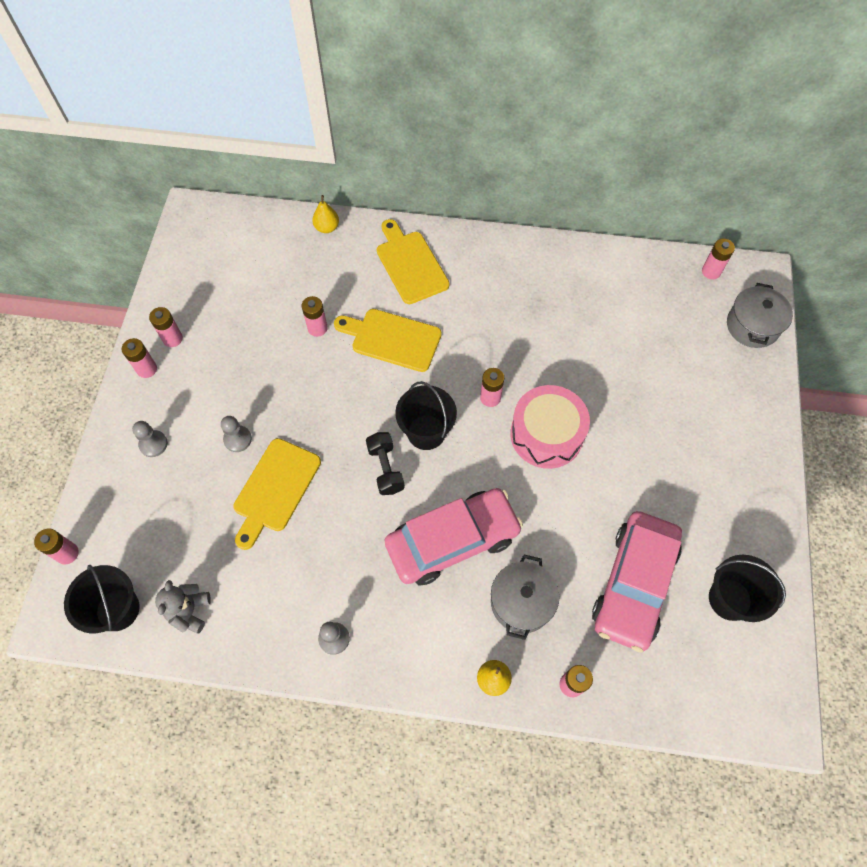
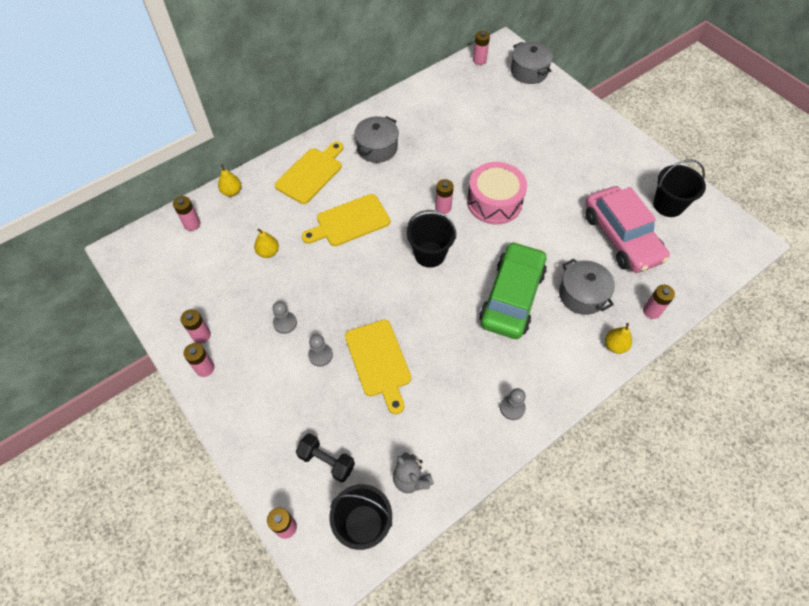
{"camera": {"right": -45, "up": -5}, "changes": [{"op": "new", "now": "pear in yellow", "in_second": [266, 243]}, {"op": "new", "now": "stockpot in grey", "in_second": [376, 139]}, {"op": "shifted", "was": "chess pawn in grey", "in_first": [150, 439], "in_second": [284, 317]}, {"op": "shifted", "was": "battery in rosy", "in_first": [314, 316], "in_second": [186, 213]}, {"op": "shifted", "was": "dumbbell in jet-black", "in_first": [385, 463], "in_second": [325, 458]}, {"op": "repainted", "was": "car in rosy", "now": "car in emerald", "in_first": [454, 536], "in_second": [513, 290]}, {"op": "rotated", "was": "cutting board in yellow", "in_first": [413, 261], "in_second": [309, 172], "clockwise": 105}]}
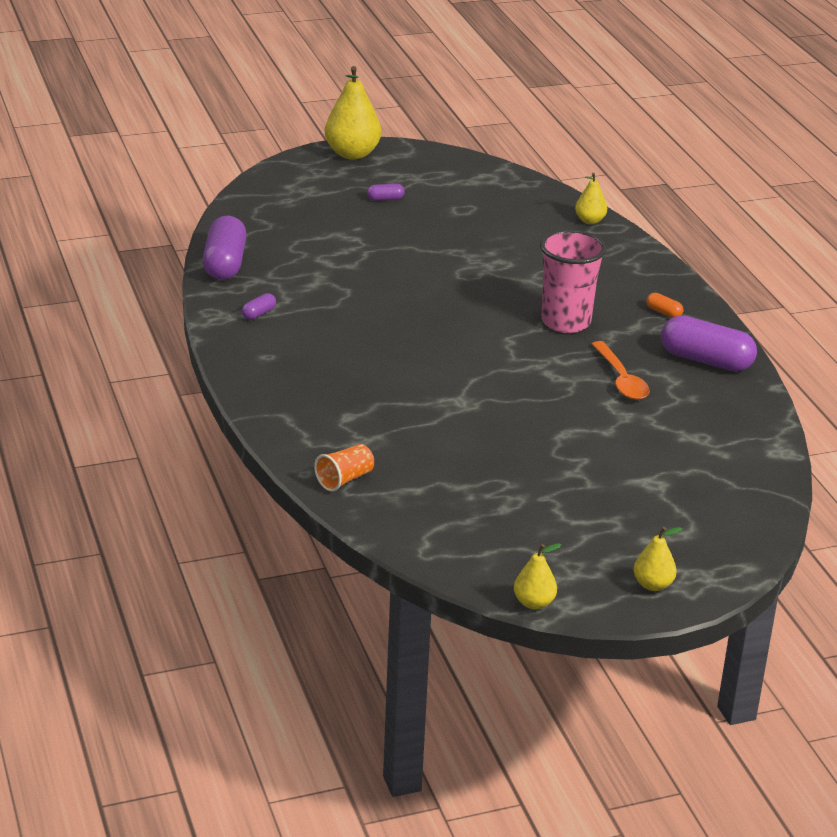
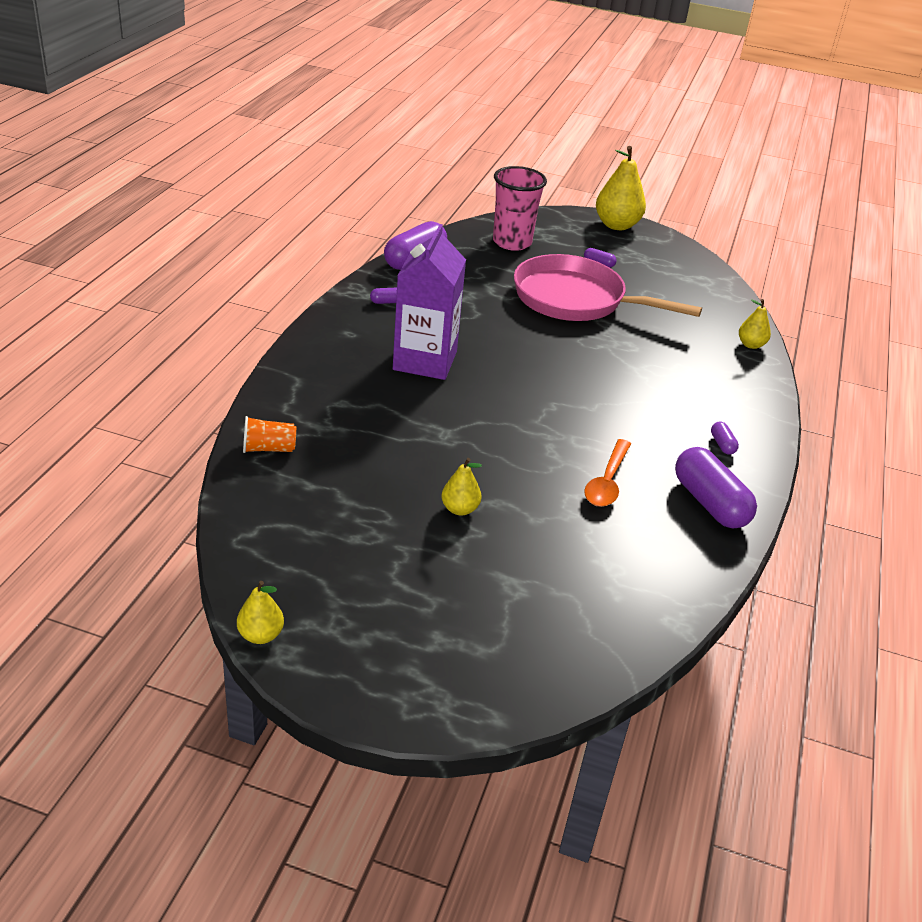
{"camera": {"right": 35, "up": 5}, "changes": [{"op": "new", "now": "milk carton in royal purple", "in_second": [429, 302]}, {"op": "new", "now": "frying pan in rosy", "in_second": [608, 287]}, {"op": "shifted", "was": "tumbler in rosy", "in_first": [573, 281], "in_second": [520, 208]}, {"op": "shifted", "was": "pear in yellow", "in_first": [657, 559], "in_second": [462, 486]}, {"op": "repainted", "was": "pill in orange-coloured", "now": "pill in royal purple", "in_first": [665, 305], "in_second": [725, 438]}]}
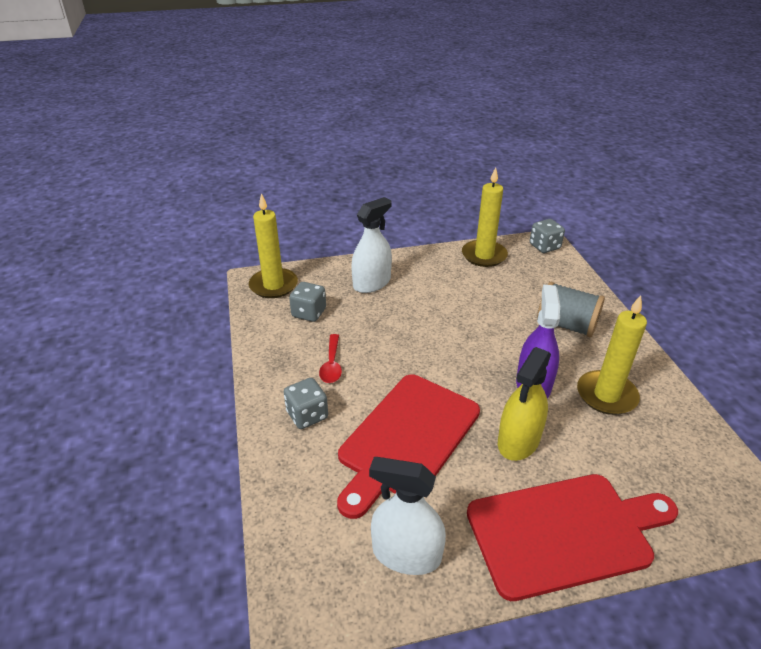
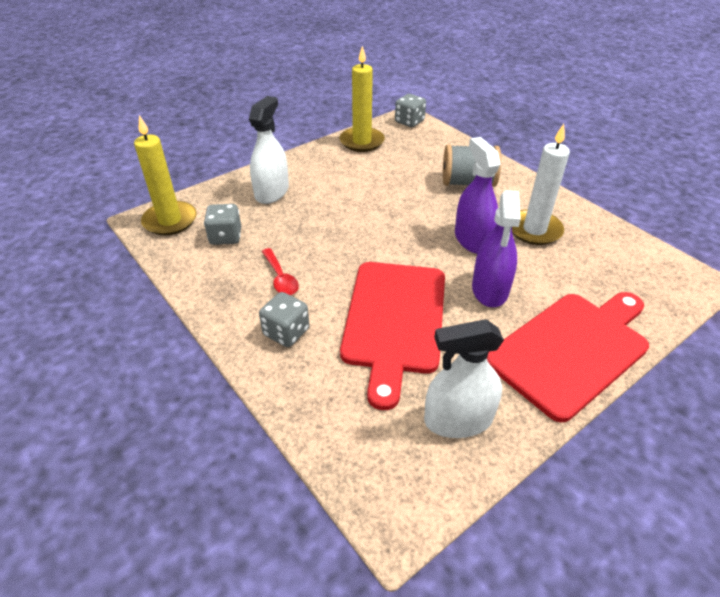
{"camera": {"right": -25, "up": 5}, "changes": [{"op": "repainted", "was": "spray bottle in yellow", "now": "spray bottle in royal purple", "in_first": [524, 404], "in_second": [496, 248]}, {"op": "repainted", "was": "pillar candle in yellow", "now": "pillar candle in pure white", "in_first": [612, 355], "in_second": [541, 184]}]}
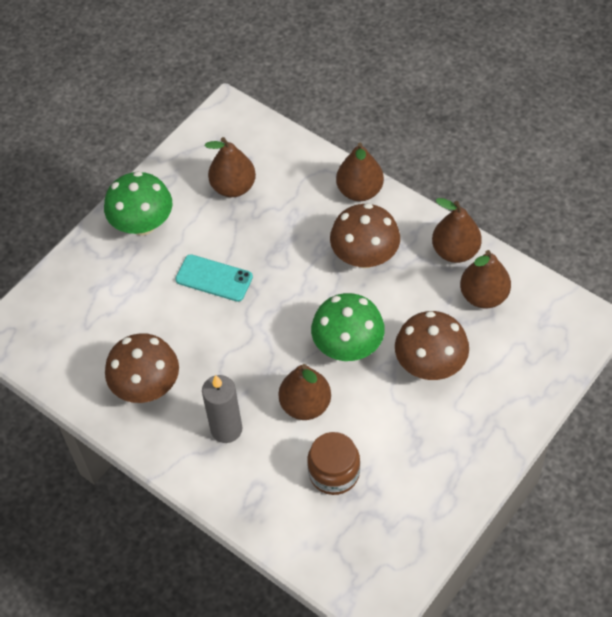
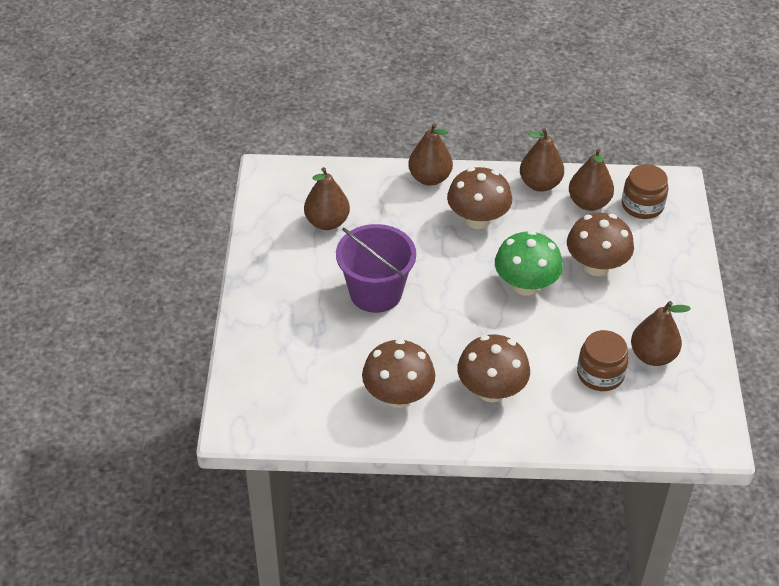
{"camera": {"right": -40, "up": -10}, "changes": [{"op": "gone", "was": "toadstool in emerald", "in_first": [138, 203]}, {"op": "new", "now": "jam jar in dark brown", "in_second": [645, 191]}, {"op": "shifted", "was": "pear in dark brown", "in_first": [304, 392], "in_second": [661, 333]}, {"op": "swapped", "was": "smartphone in teal", "now": "pail in royal purple", "in_first": [214, 278], "in_second": [376, 268]}, {"op": "swapped", "was": "pillar candle in grey", "now": "toadstool in dark brown", "in_first": [222, 409], "in_second": [493, 368]}]}
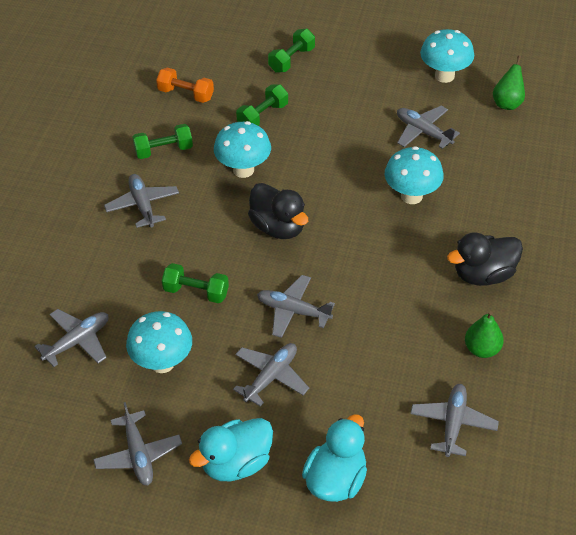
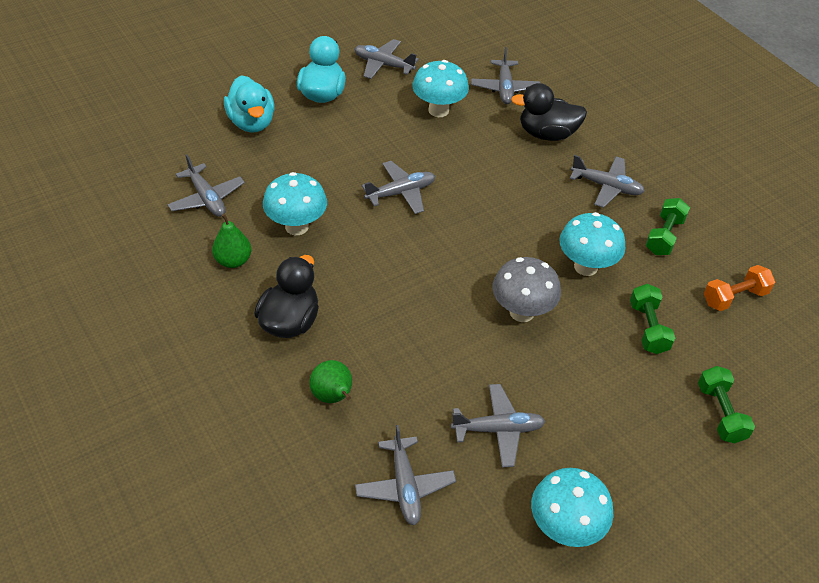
{"camera": {"right": 130, "up": 0}, "changes": [{"op": "gone", "was": "dumbbell in emerald", "in_first": [195, 283]}, {"op": "new", "now": "toadstool in grey", "in_second": [526, 289]}, {"op": "shifted", "was": "plane in grey", "in_first": [271, 375], "in_second": [405, 475]}, {"op": "shifted", "was": "duck in jet-black", "in_first": [278, 211], "in_second": [549, 112]}, {"op": "shifted", "was": "toadstool in teal", "in_first": [414, 175], "in_second": [295, 203]}, {"op": "shifted", "was": "pear in emerald", "in_first": [509, 83], "in_second": [330, 381]}]}
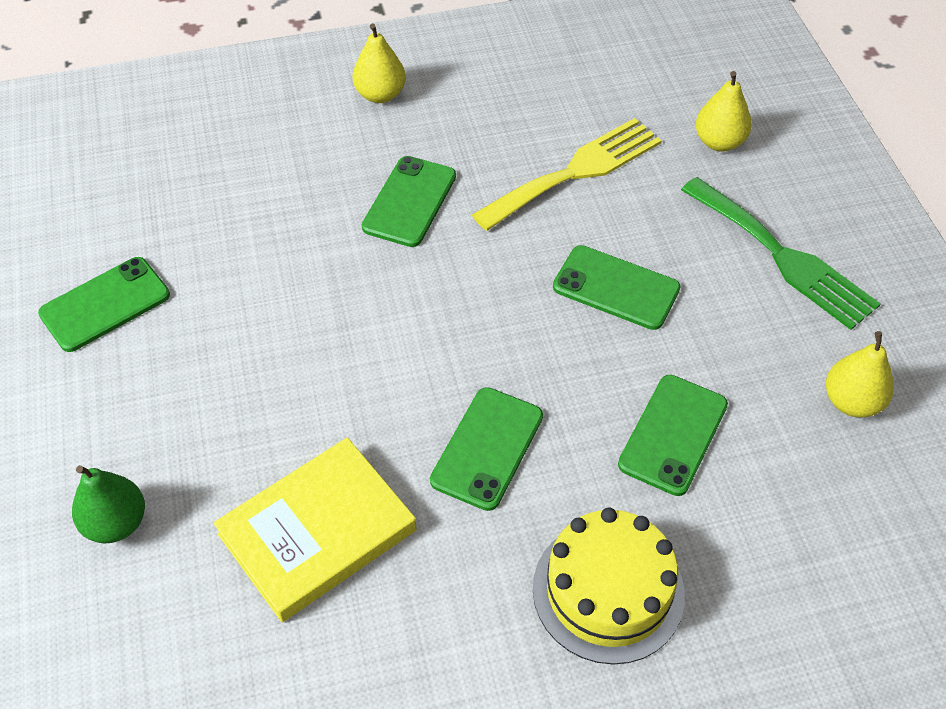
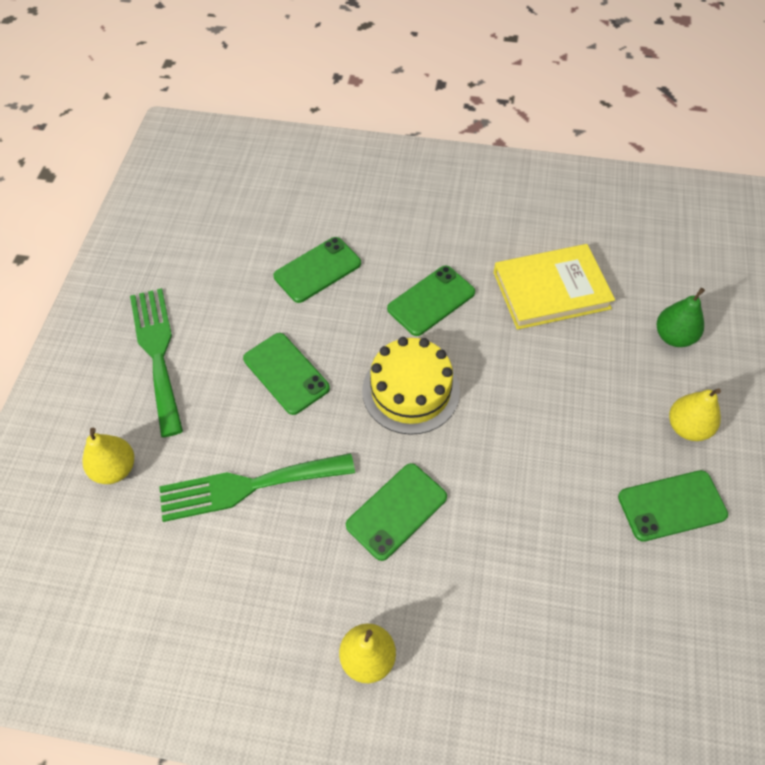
{"camera": {"right": -155, "up": 5}, "changes": [{"op": "shifted", "was": "cake in yellow", "in_first": [609, 586], "in_second": [411, 386]}, {"op": "shifted", "was": "pear in yellow", "in_first": [860, 374], "in_second": [695, 414]}, {"op": "repainted", "was": "table fork in yellow", "now": "table fork in emerald", "in_first": [567, 174], "in_second": [257, 487]}]}
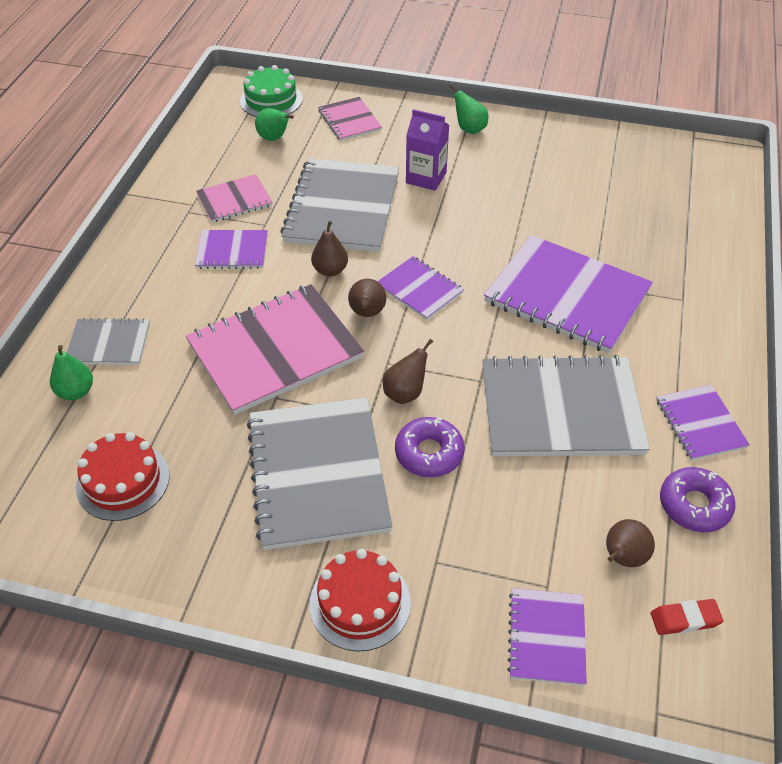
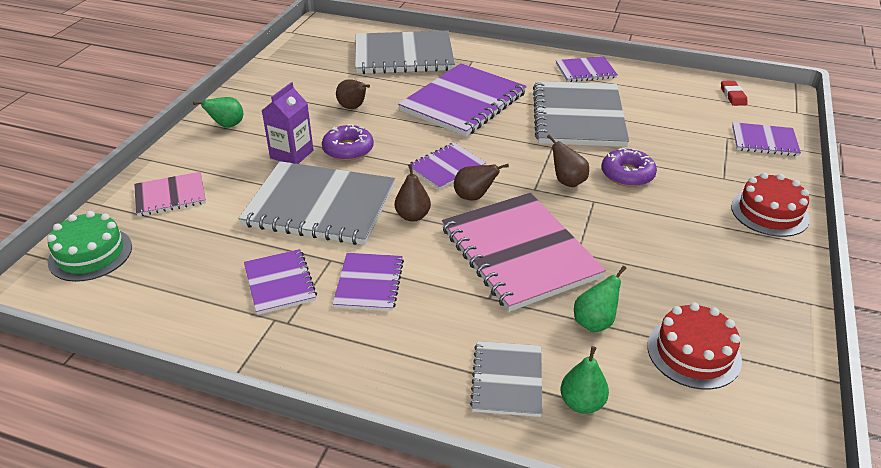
{"camera": {"right": -85, "up": -10}, "changes": [{"op": "shifted", "was": "notebook in grey", "in_first": [319, 474], "in_second": [405, 52]}, {"op": "shifted", "was": "pear in emerald", "in_first": [274, 124], "in_second": [600, 299]}, {"op": "shifted", "was": "pear in dark brown", "in_first": [630, 543], "in_second": [353, 94]}, {"op": "shifted", "was": "glazed donut in royal purple", "in_first": [698, 499], "in_second": [348, 142]}, {"op": "repainted", "was": "notebook in rosy", "now": "notebook in royal purple", "in_first": [234, 198], "in_second": [280, 282]}]}
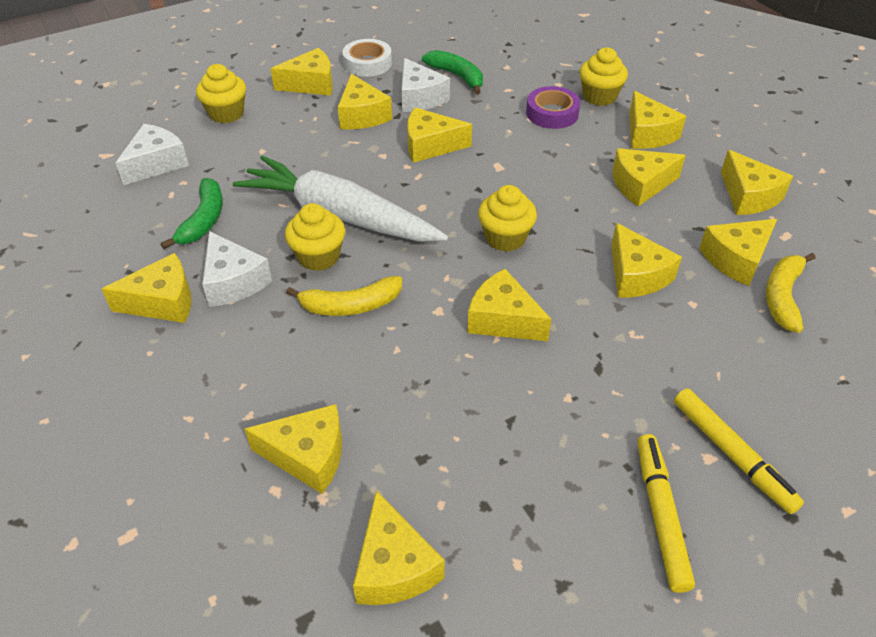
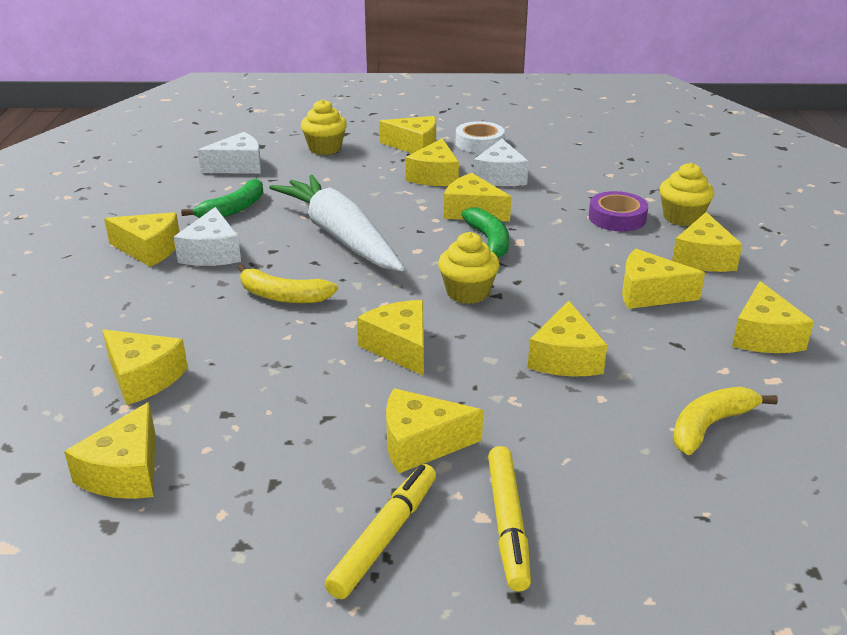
{"camera": {"right": 30, "up": -15}, "changes": [{"op": "gone", "was": "fairy cake in yellow", "in_first": [315, 237]}, {"op": "shifted", "was": "banana in emerald", "in_first": [452, 72], "in_second": [485, 233]}, {"op": "shifted", "was": "cheese wedge in yellow", "in_first": [738, 252], "in_second": [434, 430]}]}
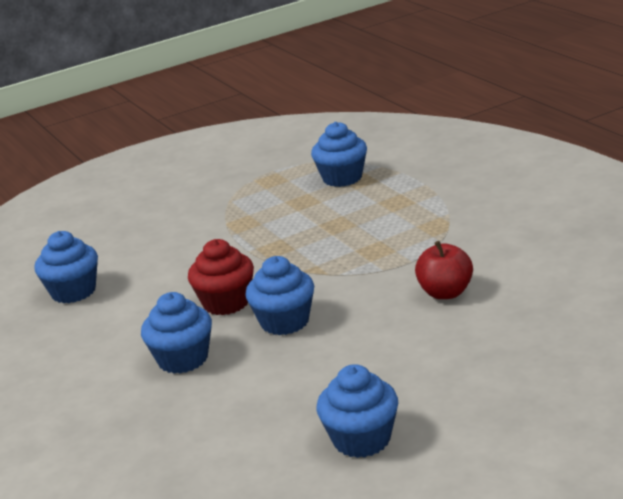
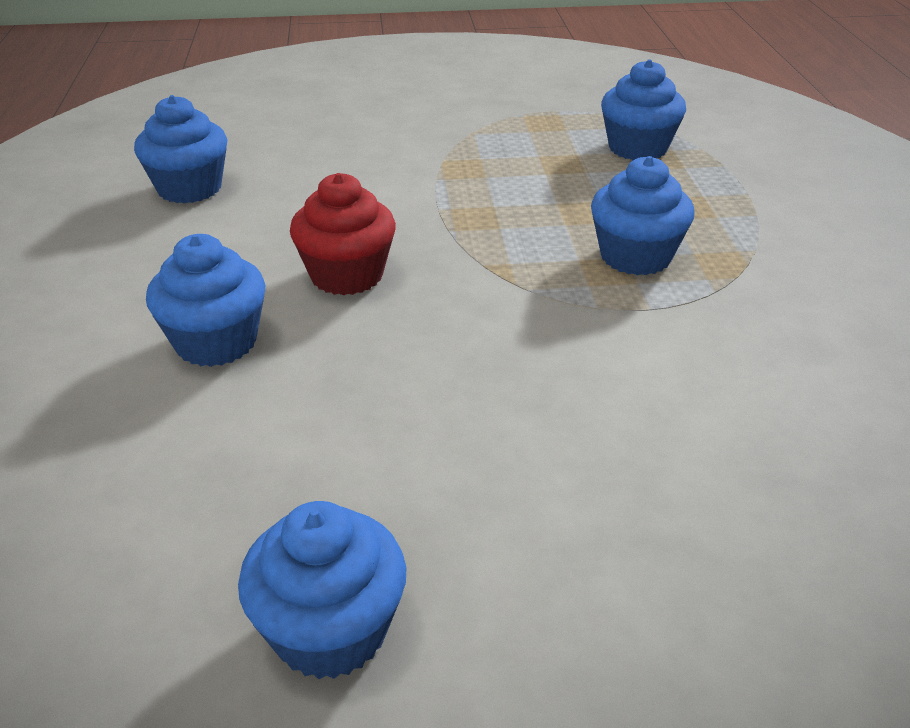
{"camera": {"right": 20, "up": 10}, "changes": [{"op": "gone", "was": "toy apple in crimson", "in_first": [444, 270]}, {"op": "shifted", "was": "fairy cake in royal blue", "in_first": [279, 295], "in_second": [643, 215]}]}
